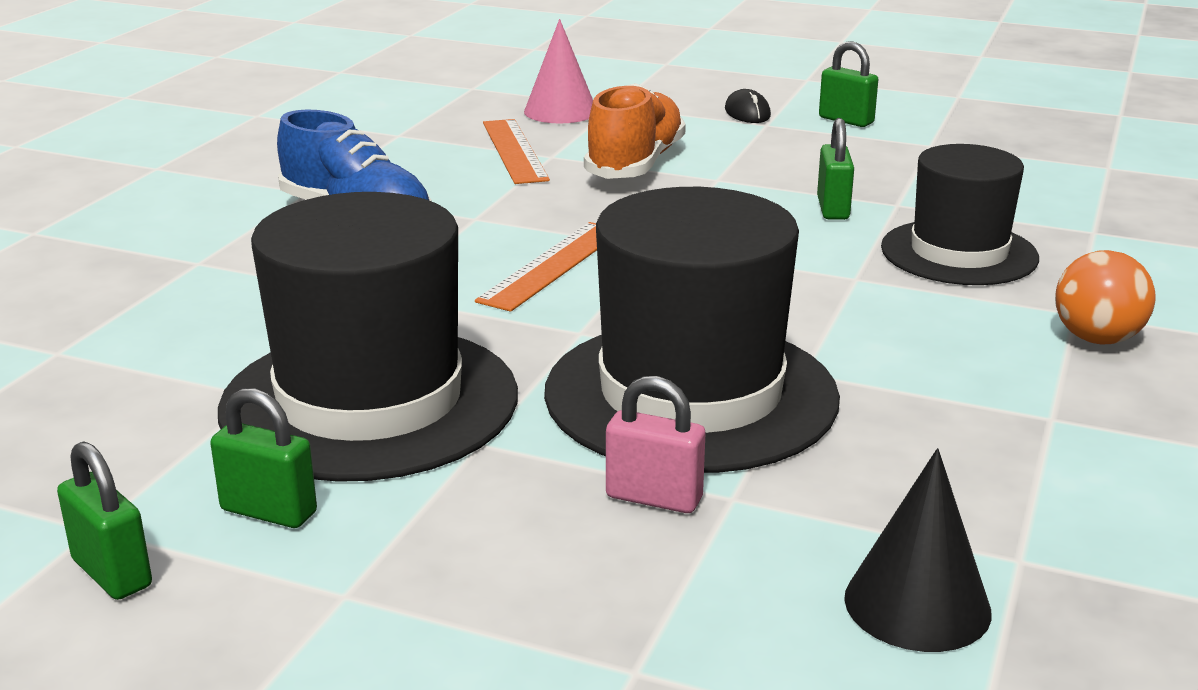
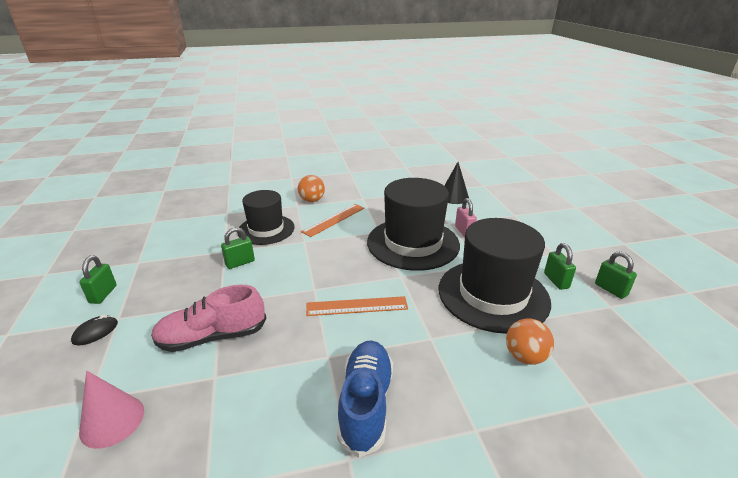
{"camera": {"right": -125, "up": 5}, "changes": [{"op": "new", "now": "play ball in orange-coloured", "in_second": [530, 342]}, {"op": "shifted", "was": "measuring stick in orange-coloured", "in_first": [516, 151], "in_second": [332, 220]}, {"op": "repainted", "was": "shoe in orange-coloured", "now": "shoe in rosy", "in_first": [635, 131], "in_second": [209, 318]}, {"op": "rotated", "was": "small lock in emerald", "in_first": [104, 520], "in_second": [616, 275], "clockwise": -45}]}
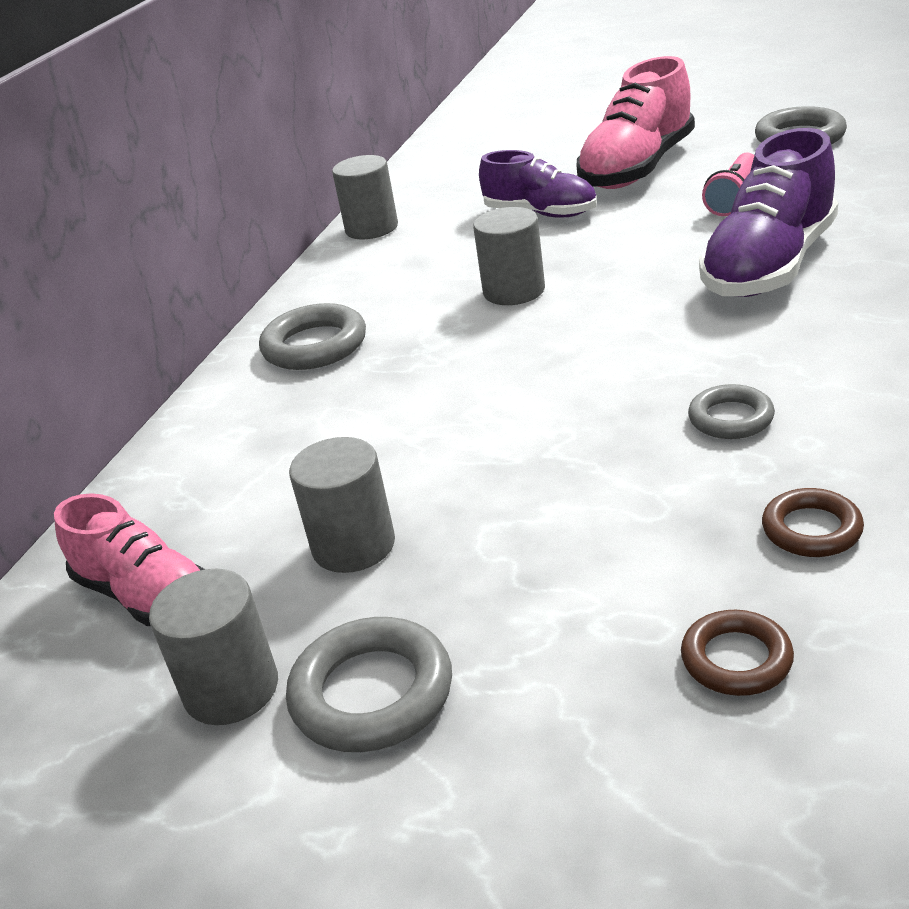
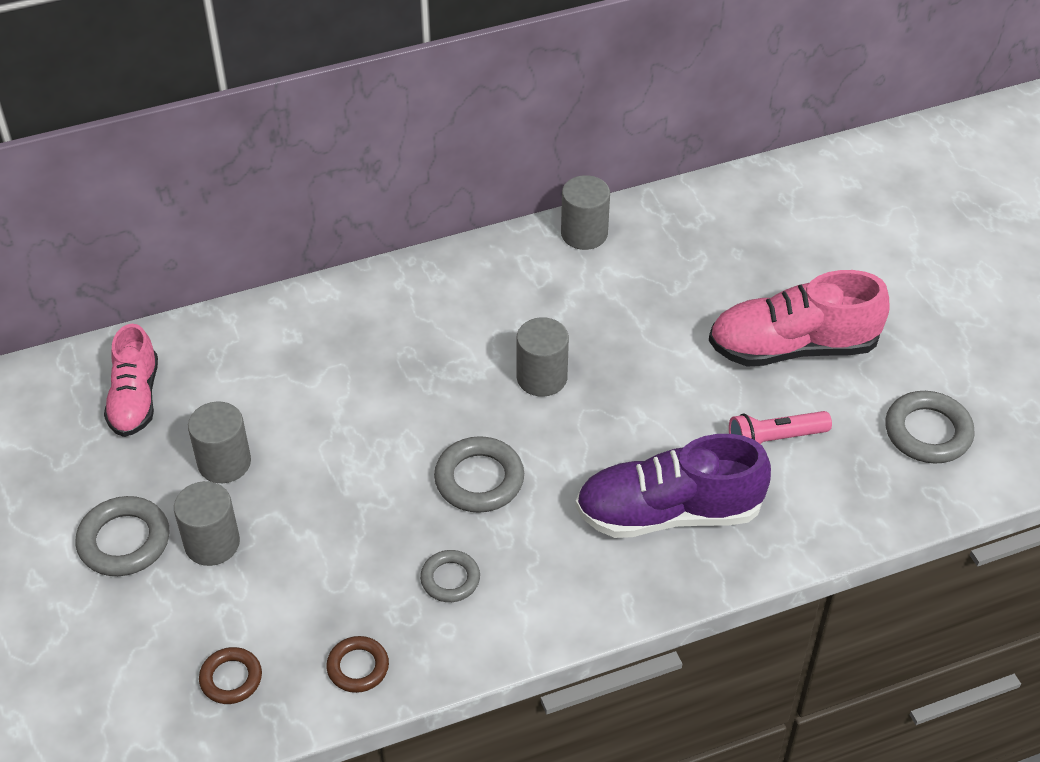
{"camera": {"right": 45, "up": 15}, "changes": [{"op": "gone", "was": "shoe in royal purple", "in_first": [538, 184]}, {"op": "shifted", "was": "cylinder shape in grey", "in_first": [213, 647], "in_second": [207, 523]}, {"op": "shifted", "was": "hoop in grey", "in_first": [312, 336], "in_second": [479, 474]}]}
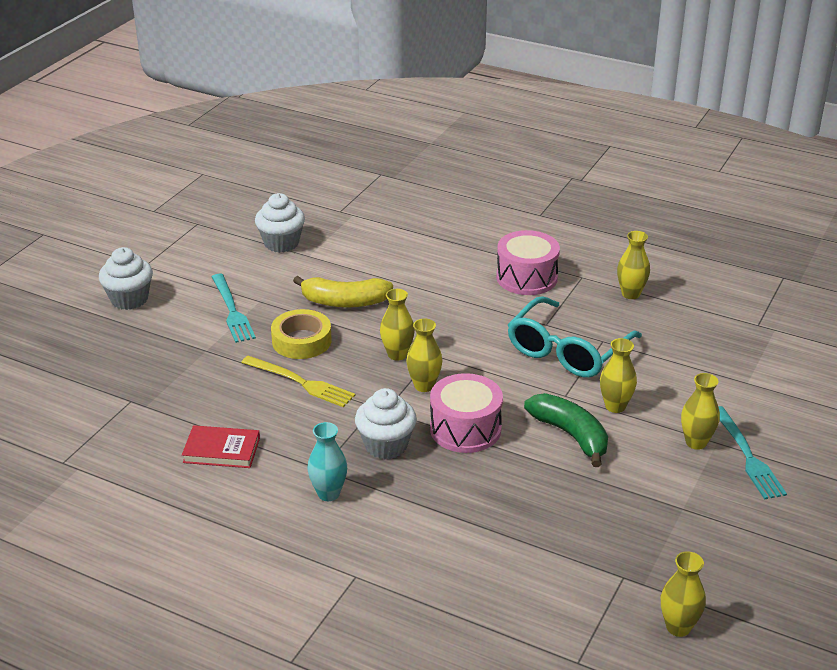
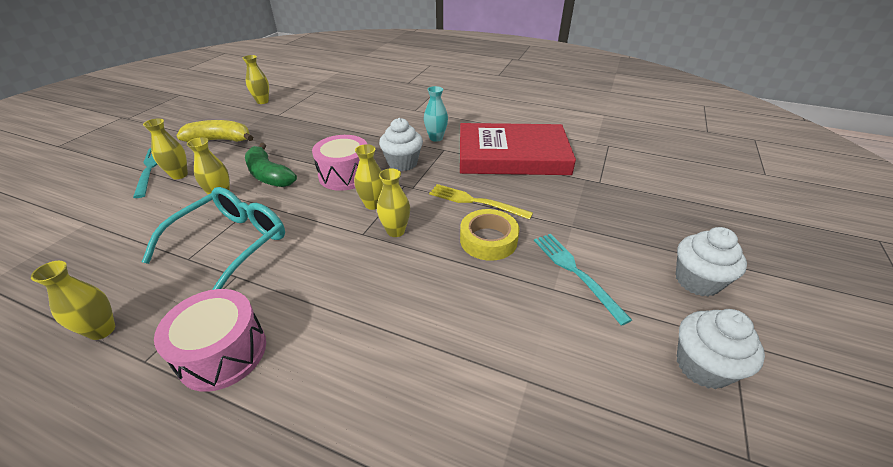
{"camera": {"right": 175, "up": 5}, "changes": [{"op": "shifted", "was": "fairy cake in pure white", "in_first": [280, 223], "in_second": [721, 349]}, {"op": "shifted", "was": "banana in yellow", "in_first": [343, 292], "in_second": [214, 131]}, {"op": "scaled", "was": "hardback in crimson", "in_first": [221, 446], "in_second": [518, 149], "ratio": 2.31}]}
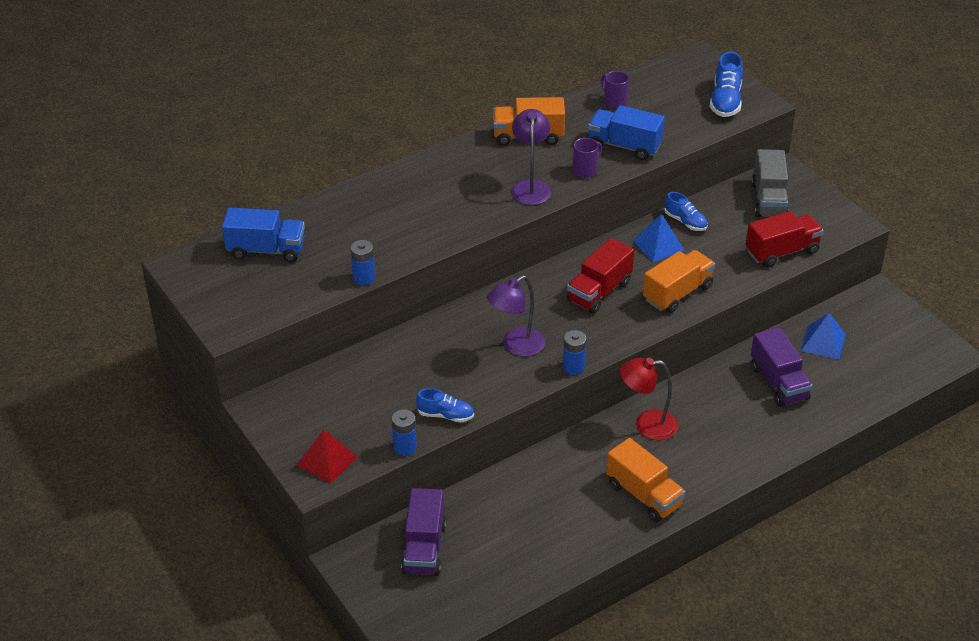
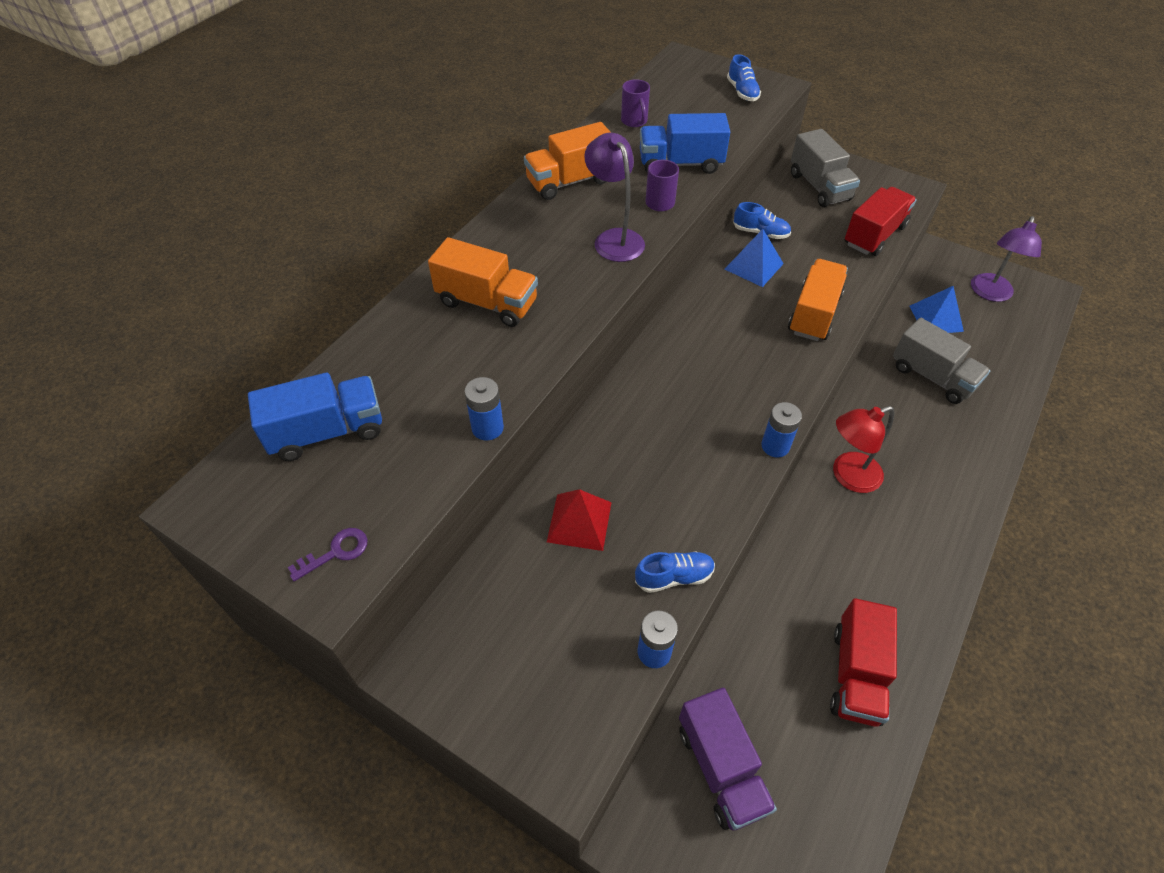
{"camera": {"right": -25, "up": 10}, "changes": [{"op": "new", "now": "latchkey in royal purple", "in_second": [327, 554]}, {"op": "shifted", "was": "solid pyramid in crimson", "in_first": [327, 457], "in_second": [579, 520]}, {"op": "shifted", "was": "reading lamp in royal purple", "in_first": [516, 315], "in_second": [1006, 259]}, {"op": "shifted", "was": "toy truck in crimson", "in_first": [600, 276], "in_second": [863, 662]}, {"op": "shifted", "was": "toy truck in orange-coloured", "in_first": [645, 480], "in_second": [483, 282]}, {"op": "repainted", "was": "toy truck in royal purple", "now": "toy truck in grey", "in_first": [782, 367], "in_second": [941, 361]}, {"op": "rotated", "was": "coffee mug in royal purple", "in_first": [614, 90], "in_second": [635, 103], "clockwise": -135}, {"op": "scaled", "was": "shoe in royal blue", "in_first": [726, 84], "in_second": [744, 77], "ratio": 0.66}]}
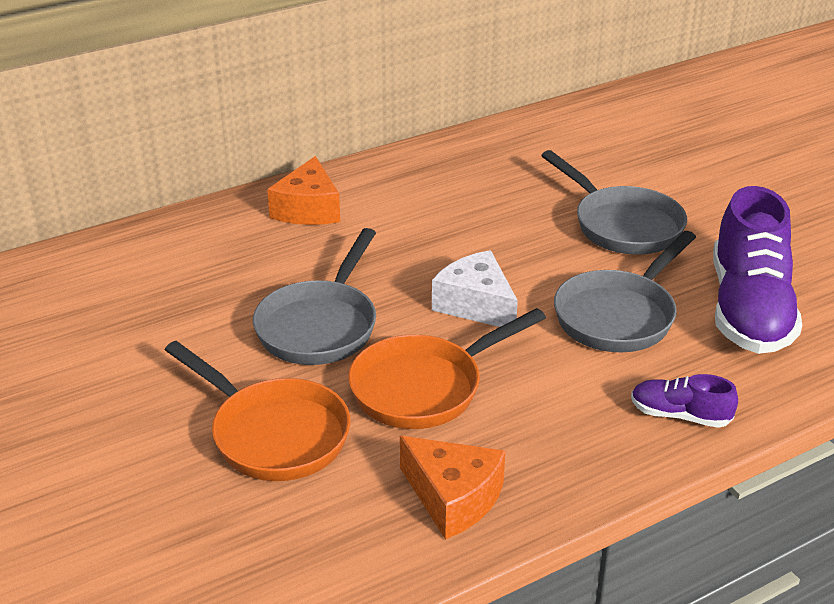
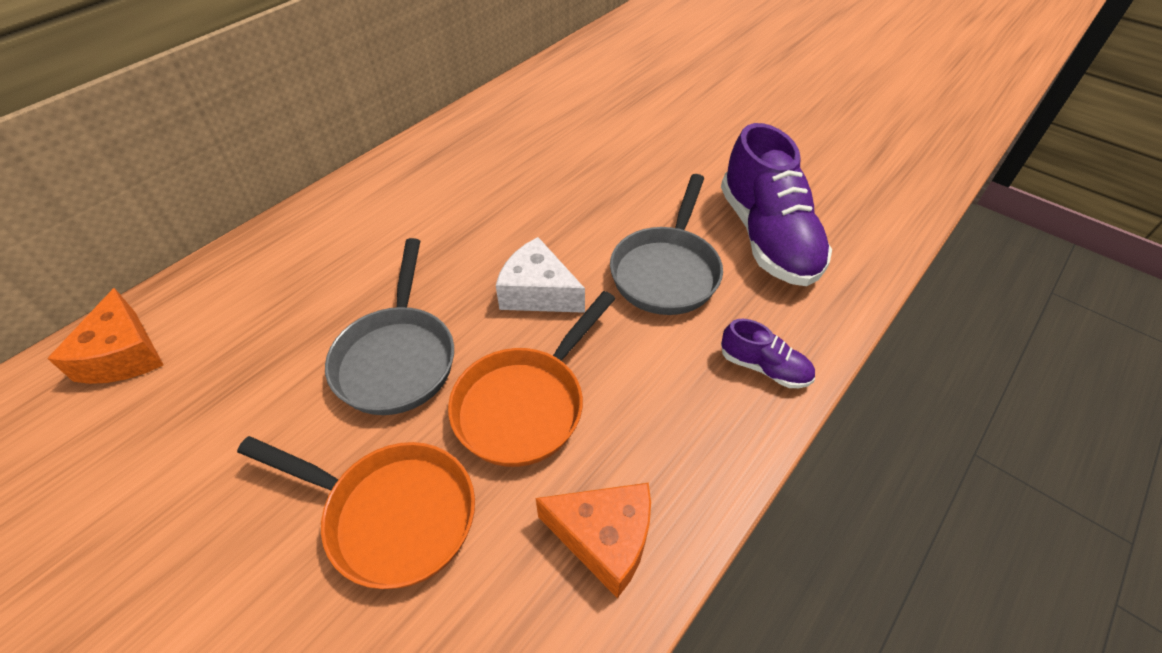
{"camera": {"right": -20, "up": 15}, "changes": [{"op": "gone", "was": "frying pan in grey", "in_first": [614, 202]}, {"op": "shifted", "was": "cheese wedge in orange-coloured", "in_first": [303, 190], "in_second": [105, 336]}, {"op": "rotated", "was": "shoe in royal purple", "in_first": [684, 401], "in_second": [768, 353], "clockwise": -150}]}
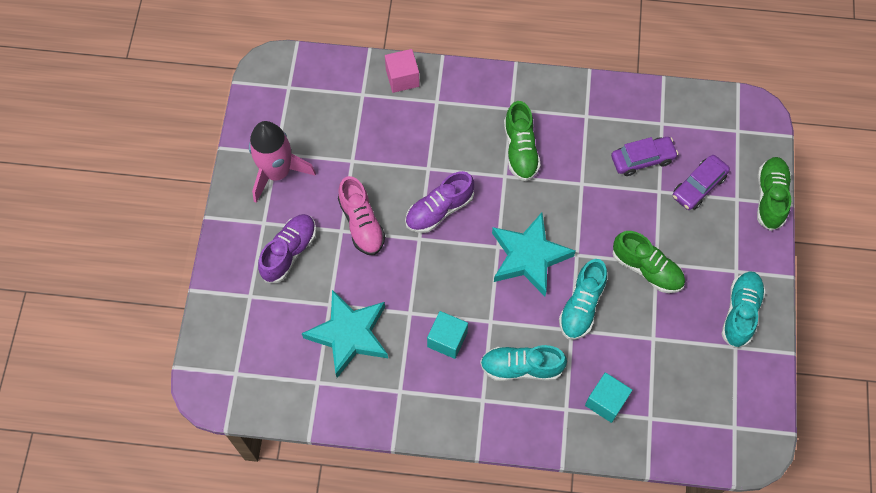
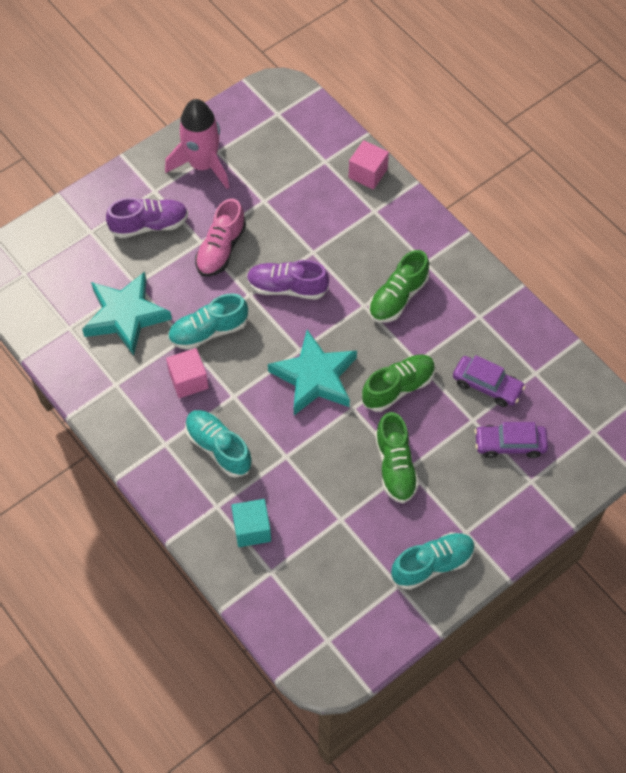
{"camera": {"right": 45, "up": -5}, "changes": [{"op": "shifted", "was": "shoe in teal", "in_first": [583, 299], "in_second": [208, 321]}, {"op": "shifted", "was": "shoe in emerald", "in_first": [774, 194], "in_second": [398, 383]}, {"op": "repainted", "was": "block in teal", "now": "block in rosy", "in_first": [447, 335], "in_second": [187, 373]}]}
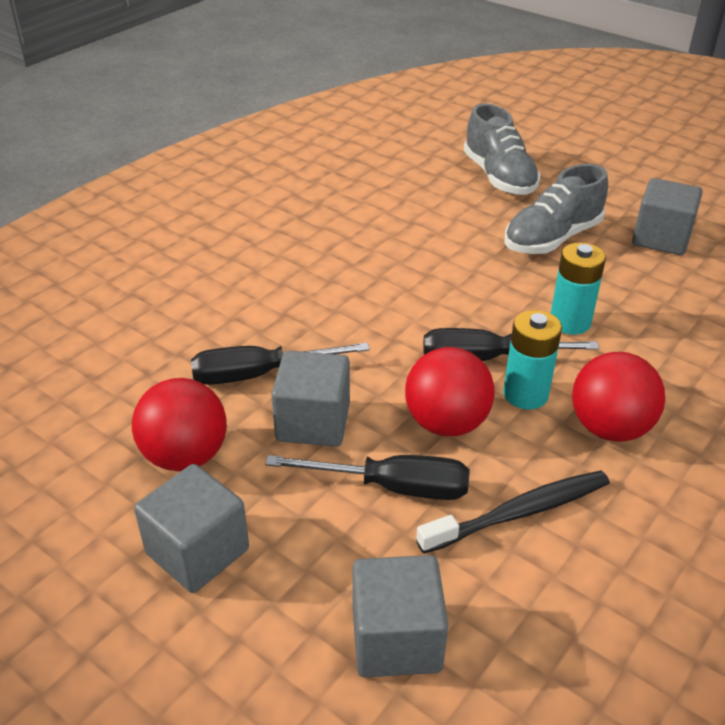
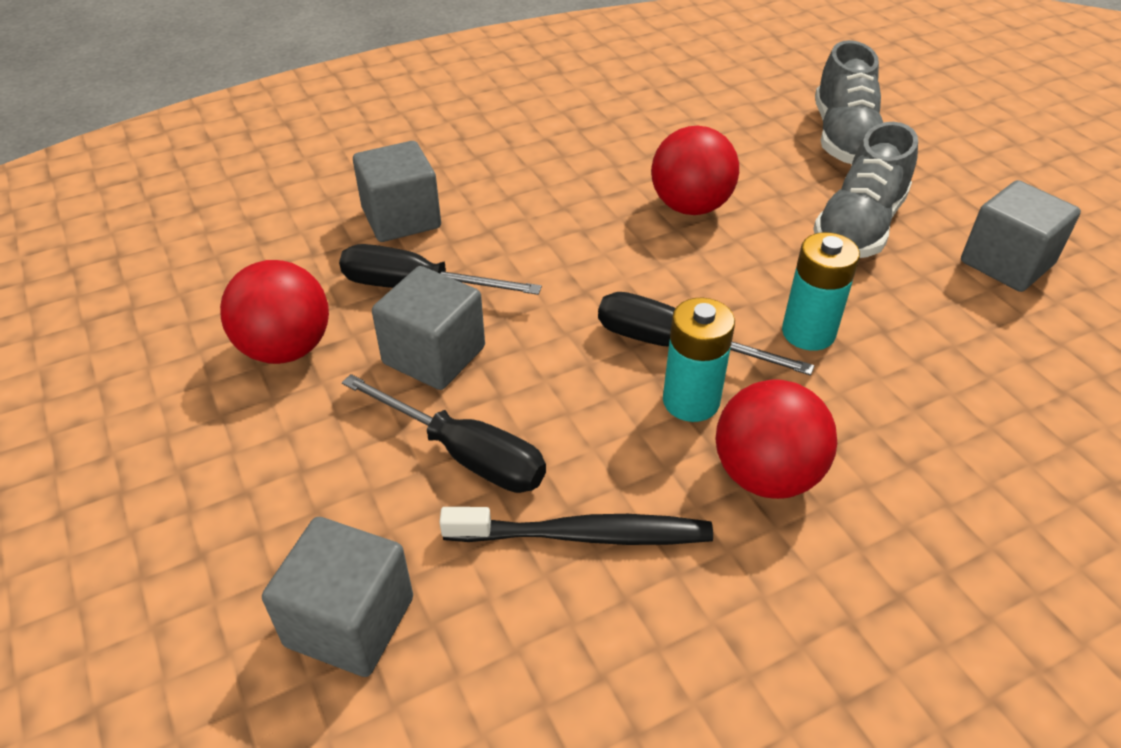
{"camera": {"right": 25, "up": 5}, "changes": [{"op": "shifted", "was": "block in grey", "in_first": [191, 528], "in_second": [397, 191]}, {"op": "shifted", "was": "play ball in crimson", "in_first": [450, 391], "in_second": [695, 170]}, {"op": "rotated", "was": "shoe in grey", "in_first": [556, 209], "in_second": [865, 190], "clockwise": -45}]}
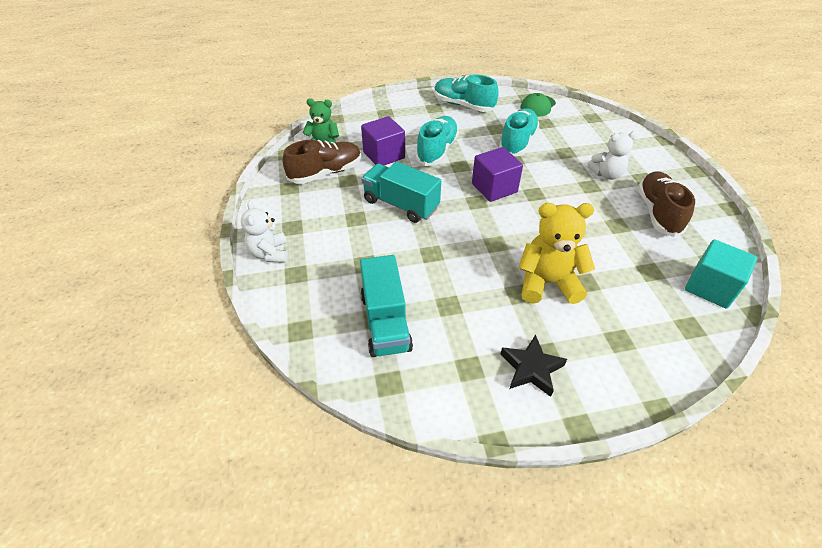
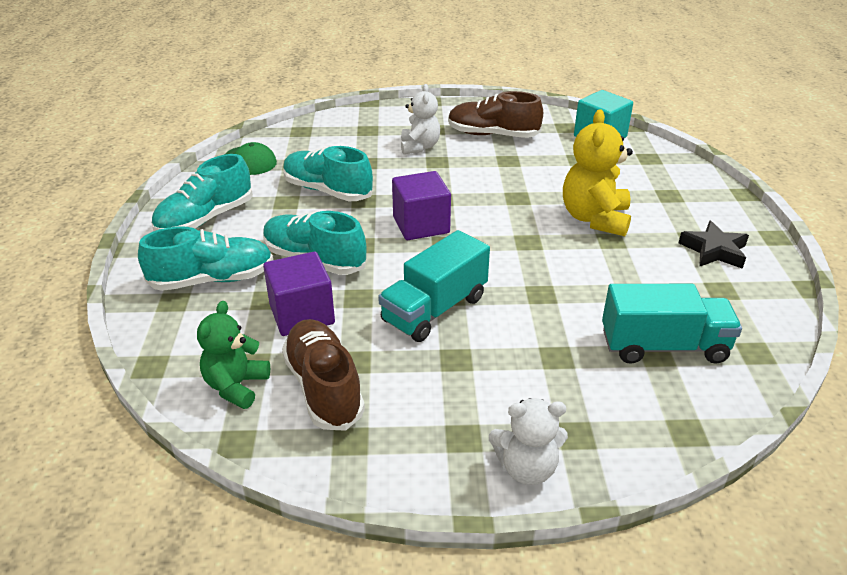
{"camera": {"right": -80, "up": -10}, "changes": [{"op": "new", "now": "shoe in teal", "in_second": [205, 259]}]}
